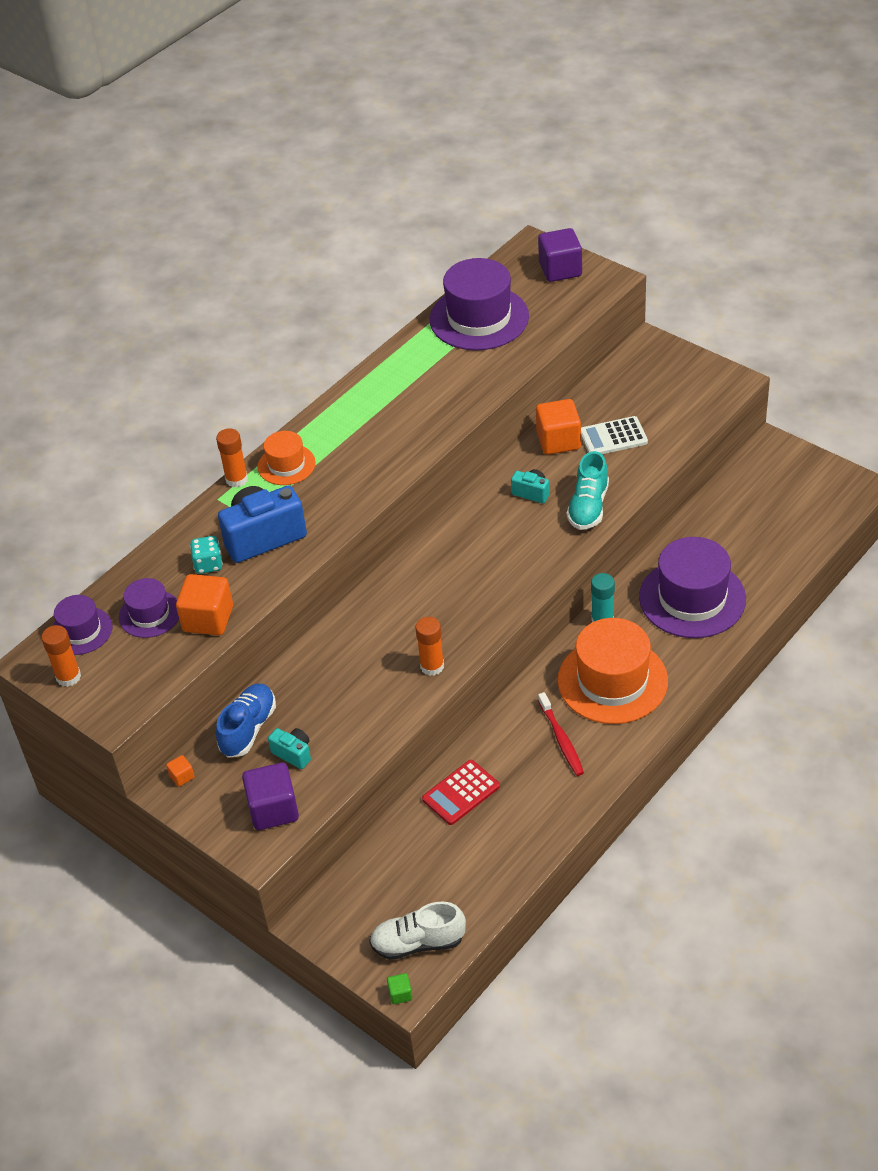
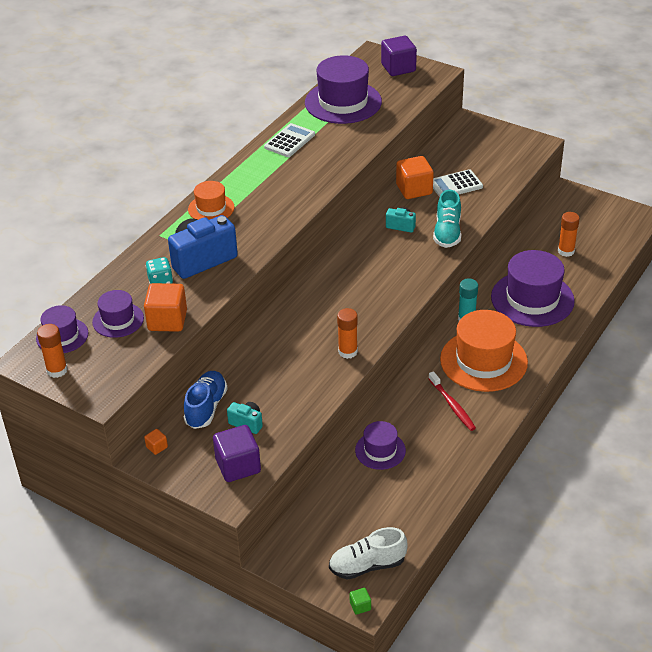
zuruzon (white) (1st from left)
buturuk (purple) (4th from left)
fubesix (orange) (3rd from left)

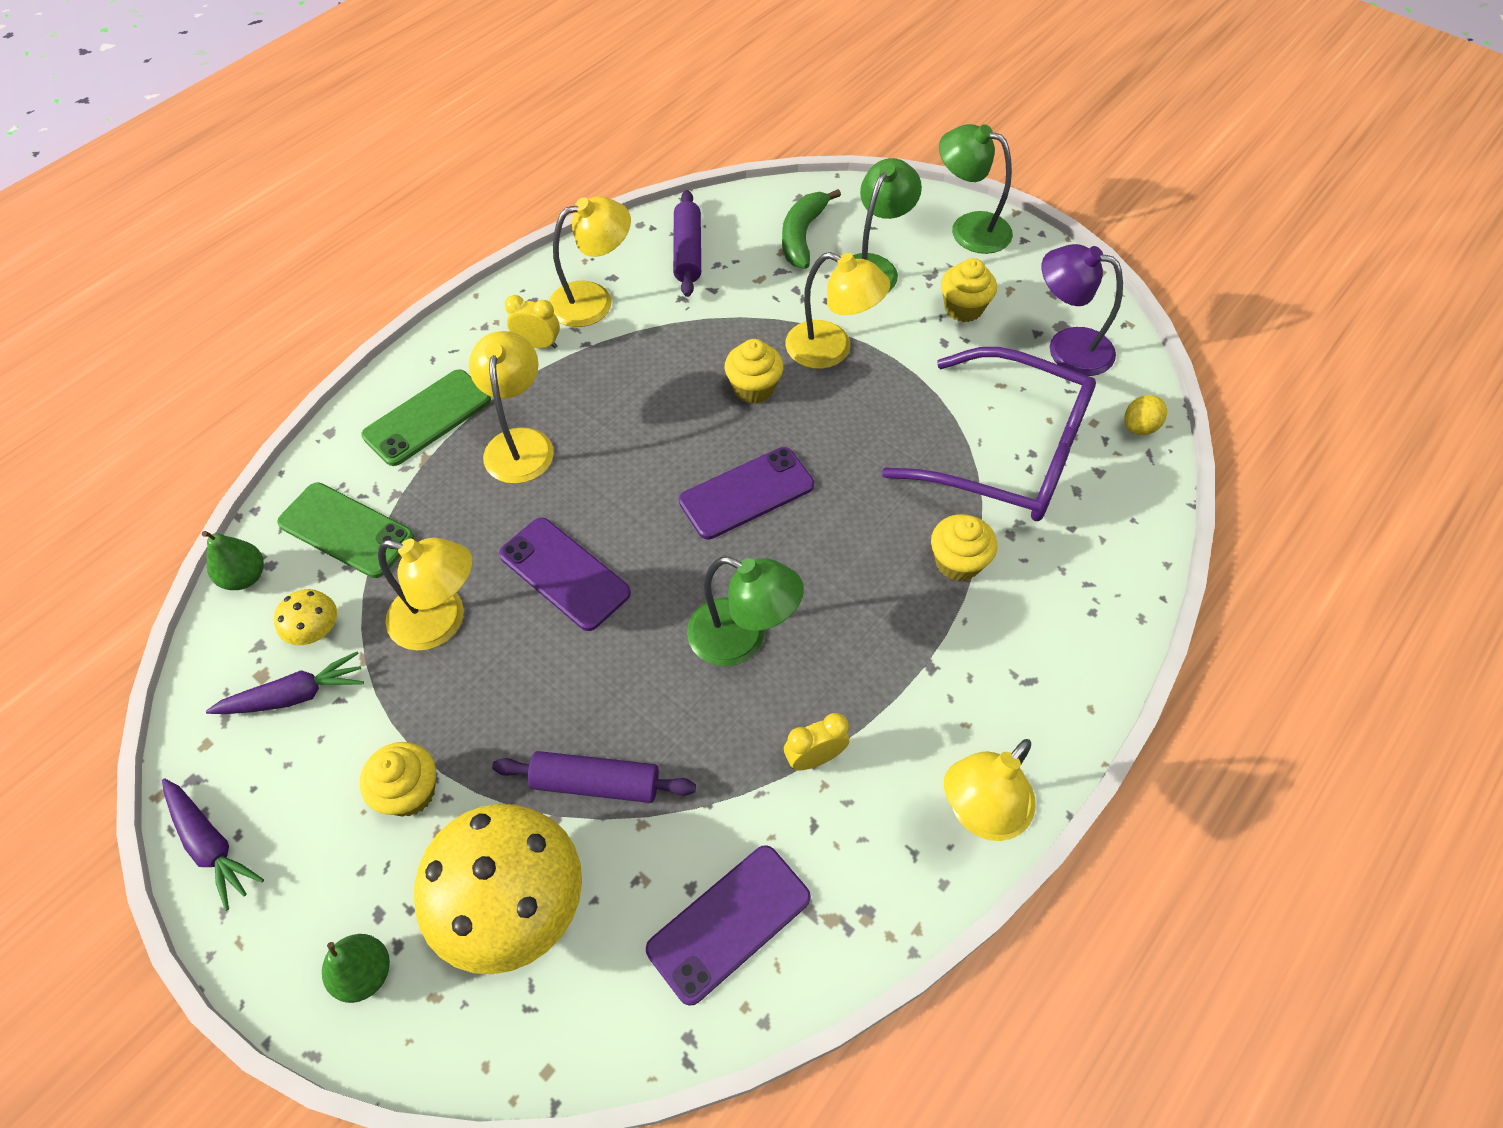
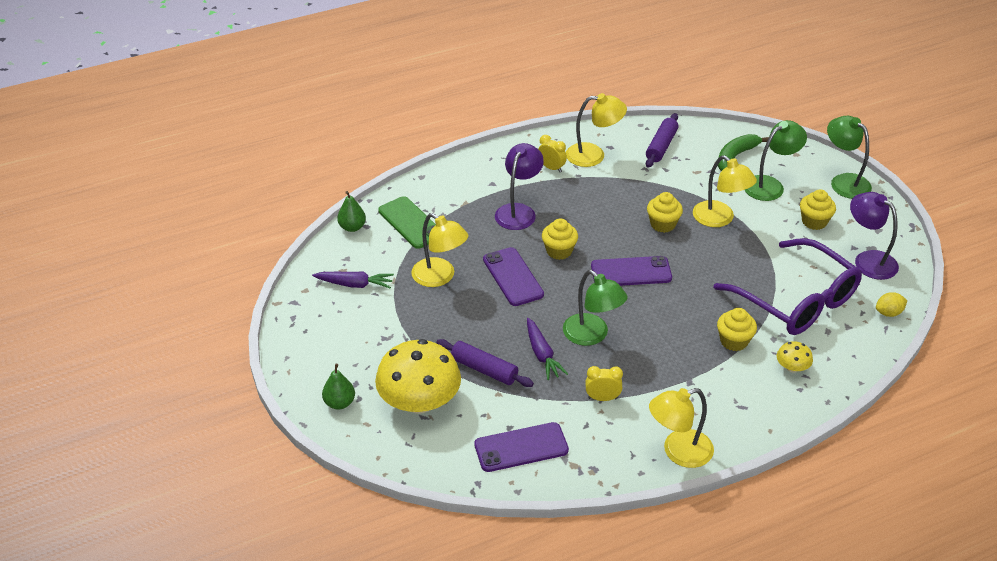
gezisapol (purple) (1st from left)
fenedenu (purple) (2nd from left)
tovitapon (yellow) (1st from left)
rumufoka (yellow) (2nd from left)
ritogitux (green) (2nd from left in the first image)

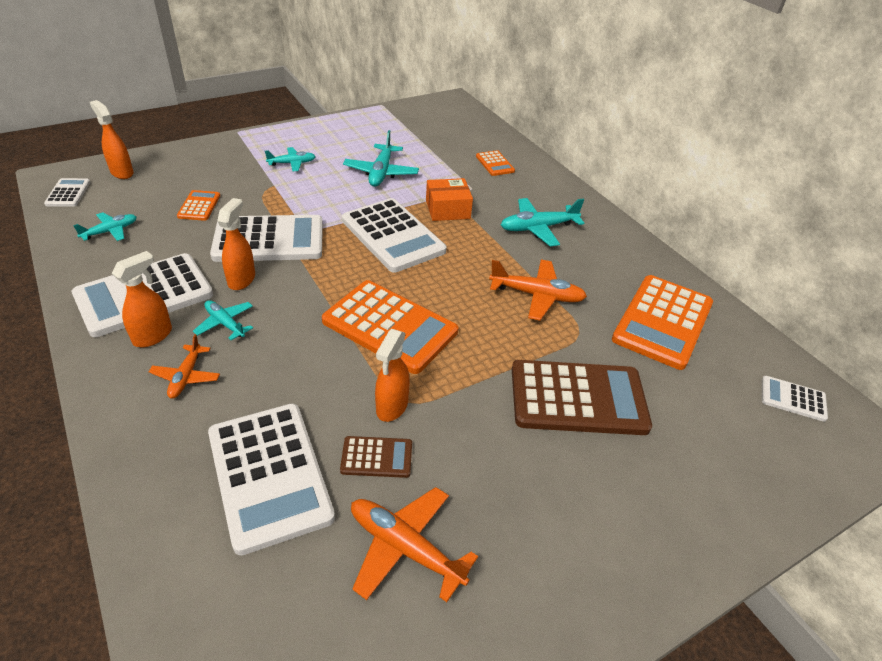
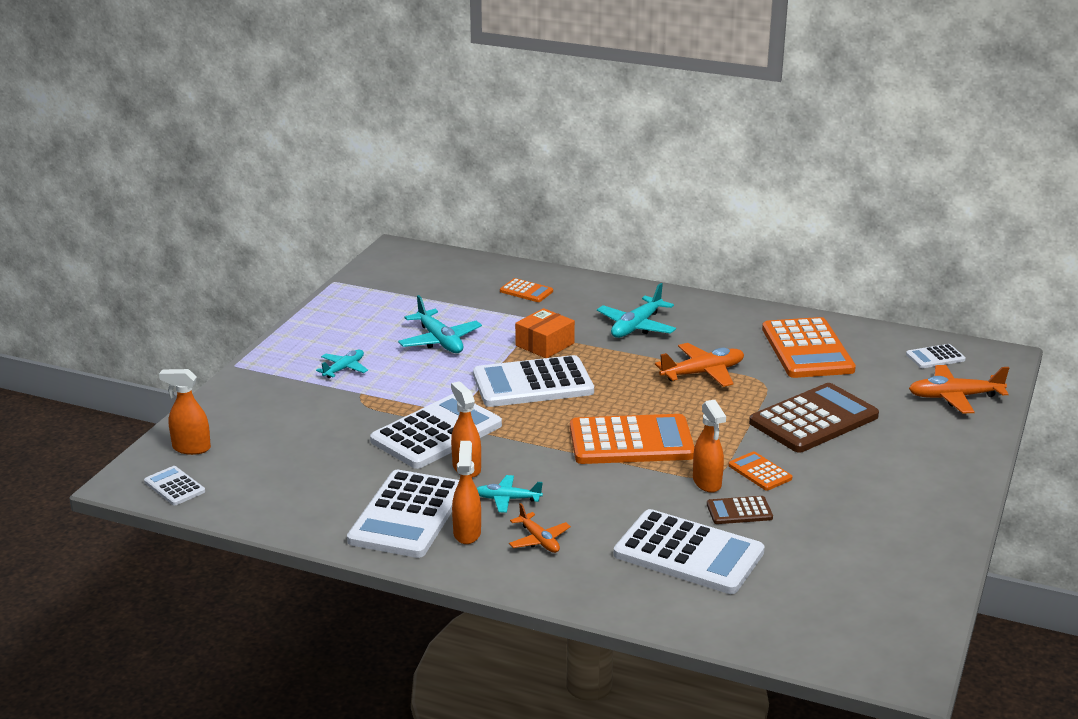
zuruzon (white) (4th from left)
zuruzon (brown) (1st from left)
zuruzon (orange) (3rd from left)
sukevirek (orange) (3rd from left)
sukevirek (turquoise) (1st from left in the first image)

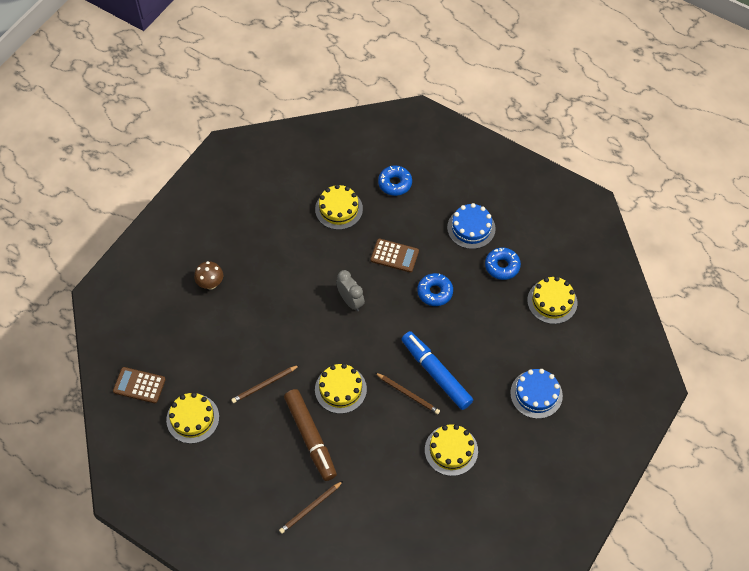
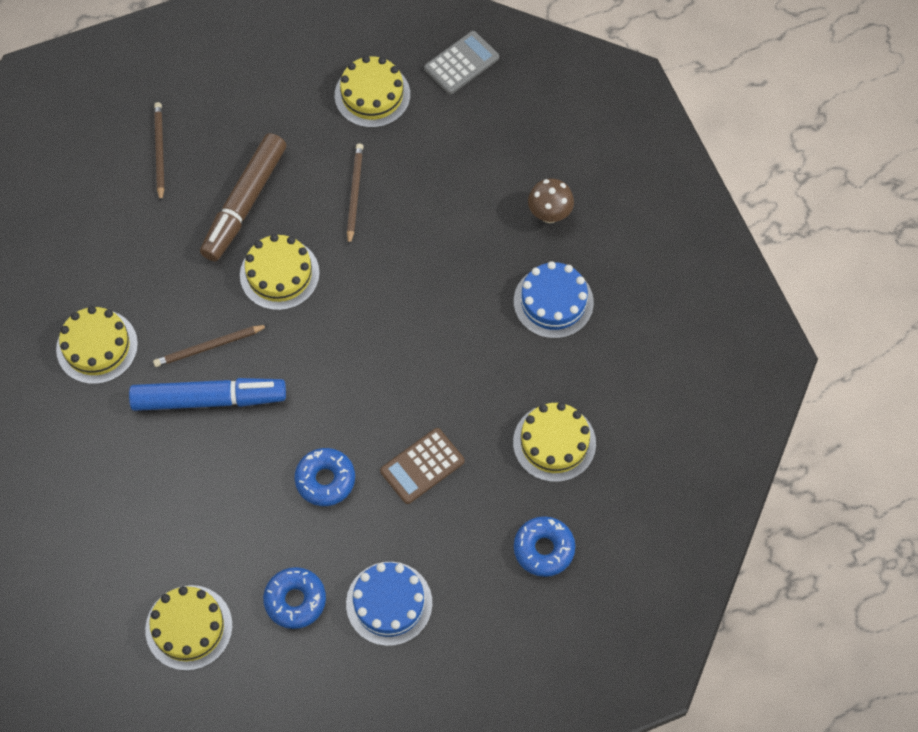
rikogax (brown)
zuruzon (grey)
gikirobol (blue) (2nd from left)
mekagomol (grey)

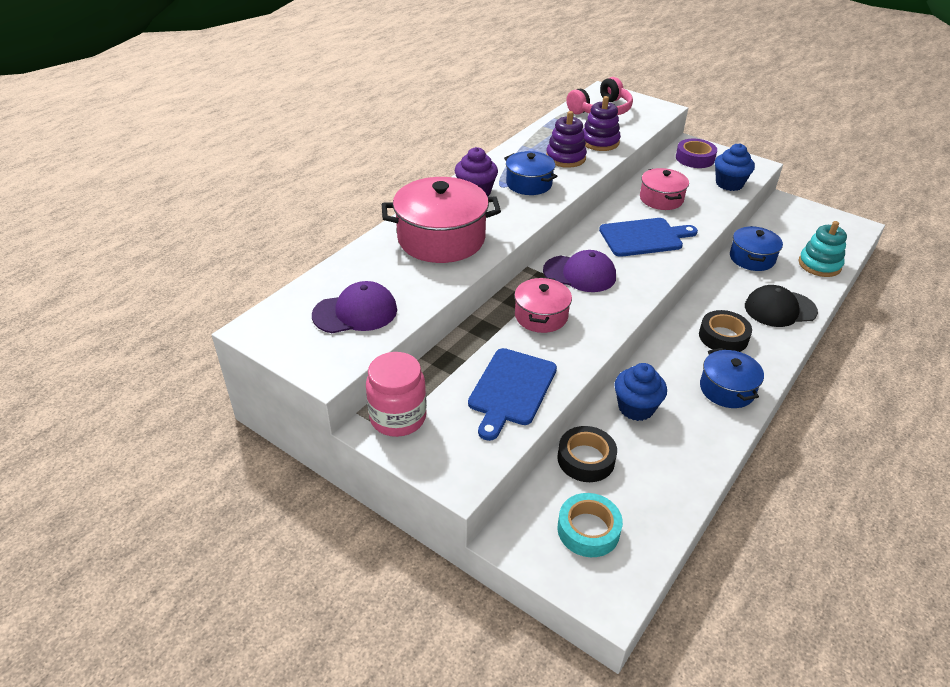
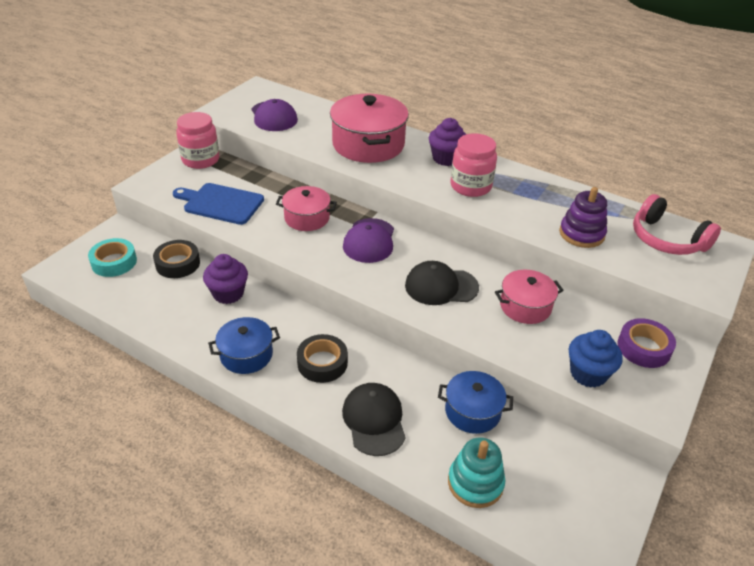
tovitapon (purple) (1st from left)
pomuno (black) (2nd from left)
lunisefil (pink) (2nd from left)
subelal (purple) (1st from left in the first image)

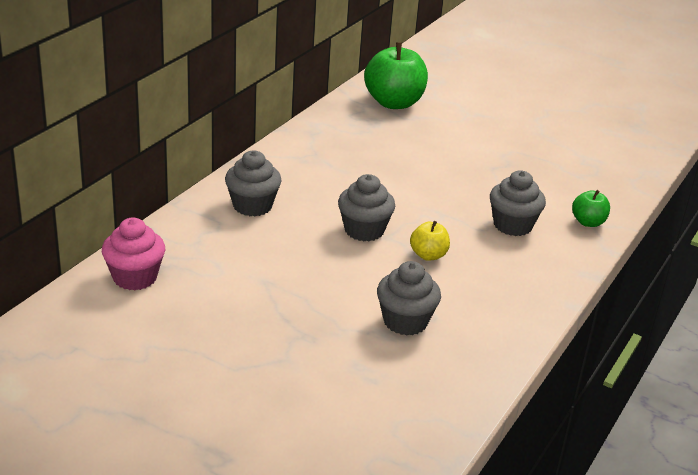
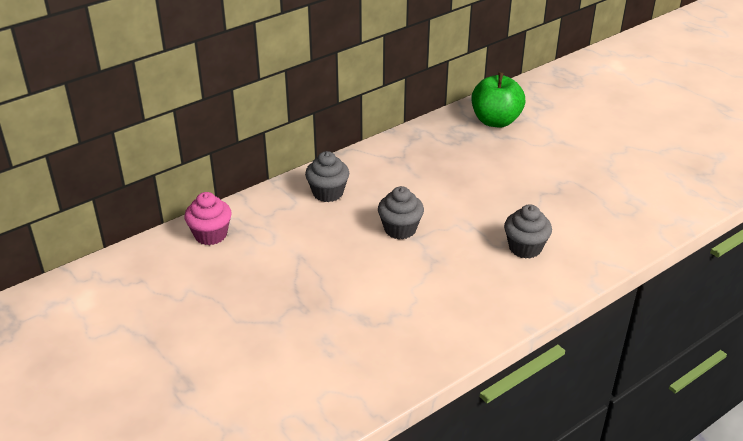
tovitapon (grey) (3rd from left in the first image)
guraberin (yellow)
guraberin (green) (2nd from left in the first image)

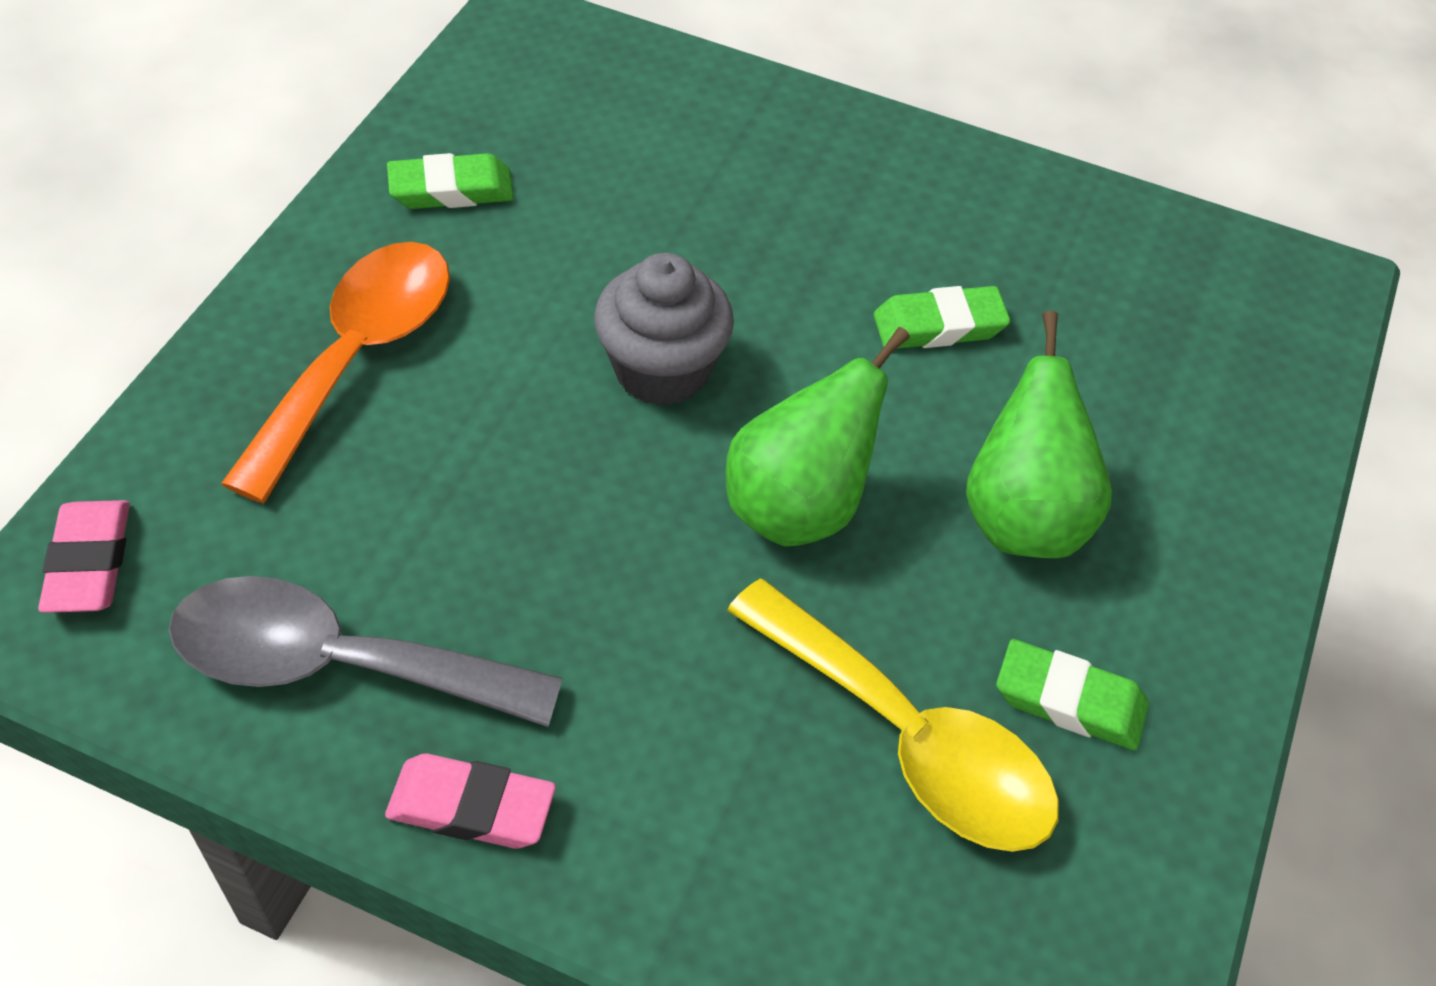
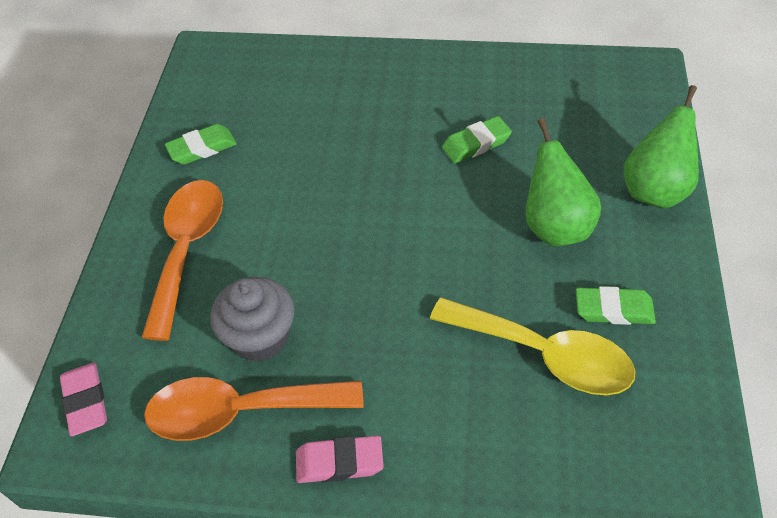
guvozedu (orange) (2nd from left)
tovitapon (grey)
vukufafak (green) (2nd from left)

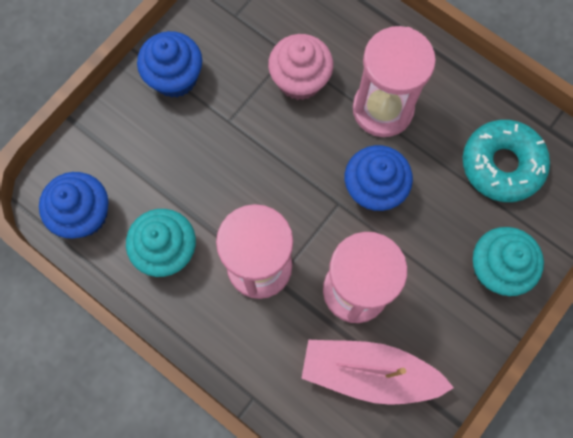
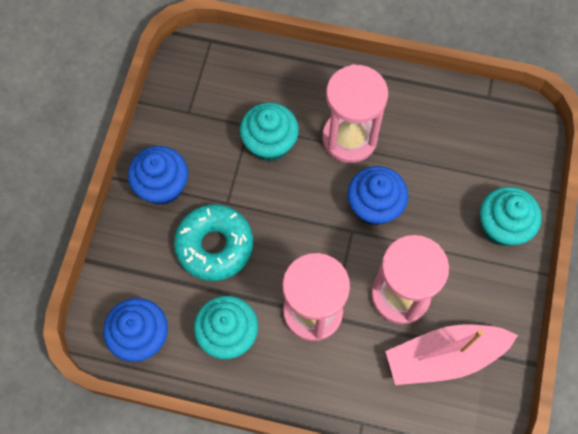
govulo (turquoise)
tovitapon (turquoise) (2nd from left)

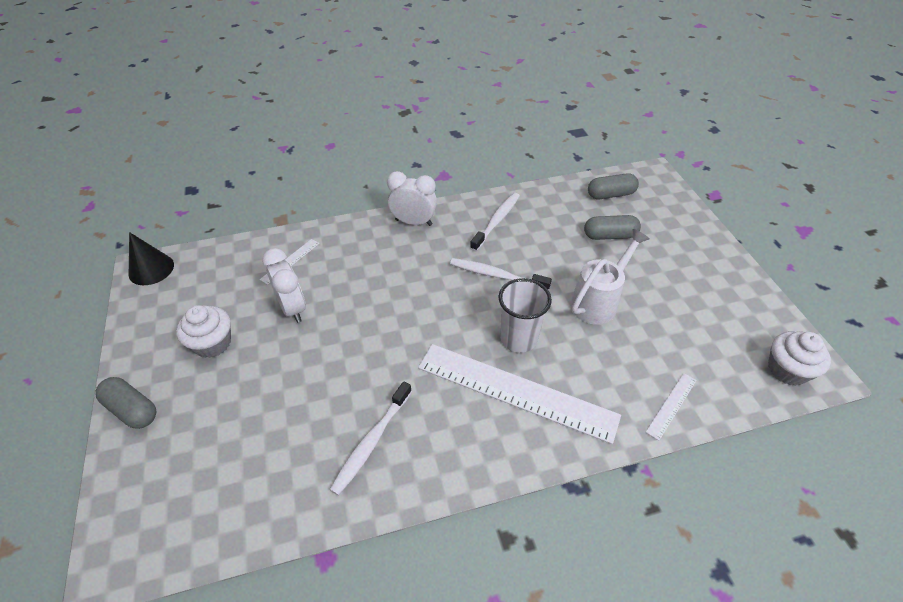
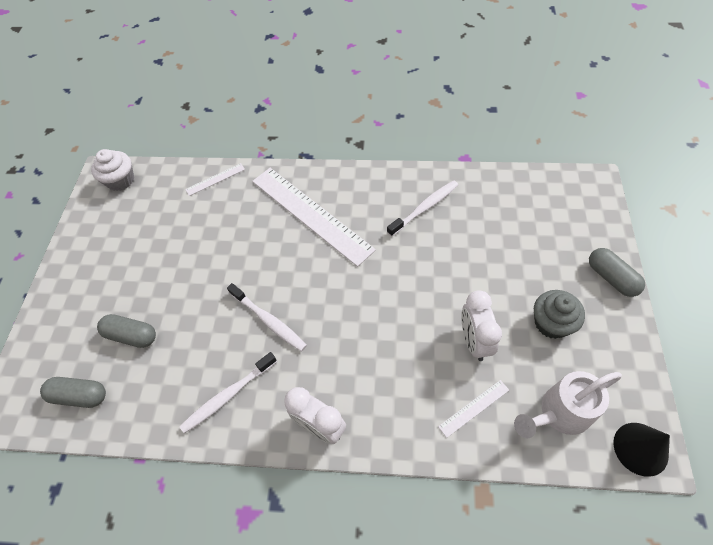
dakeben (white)
tovitapon (grey)
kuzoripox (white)

